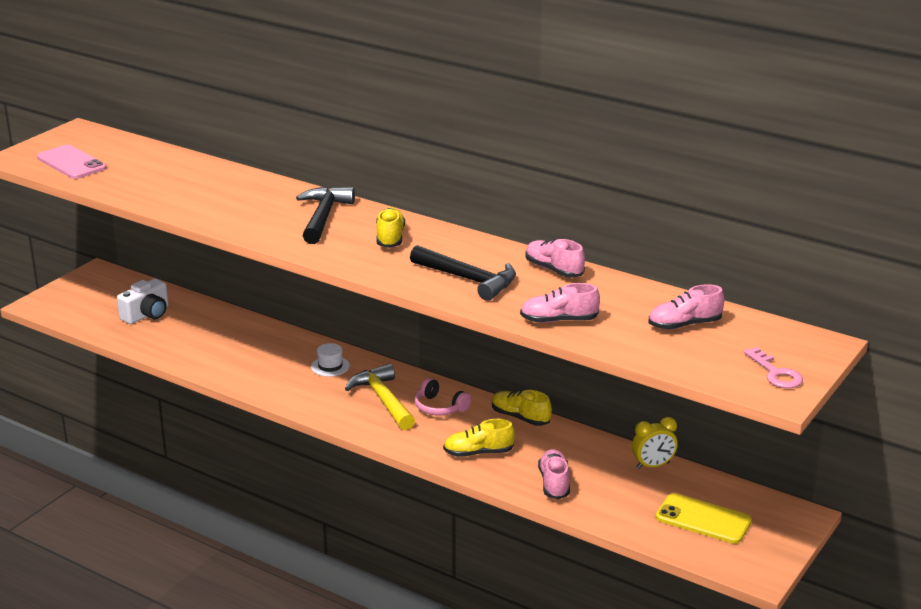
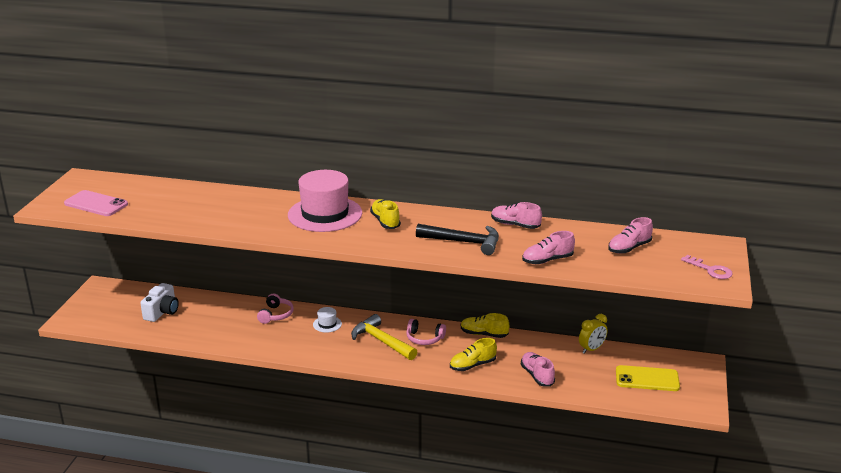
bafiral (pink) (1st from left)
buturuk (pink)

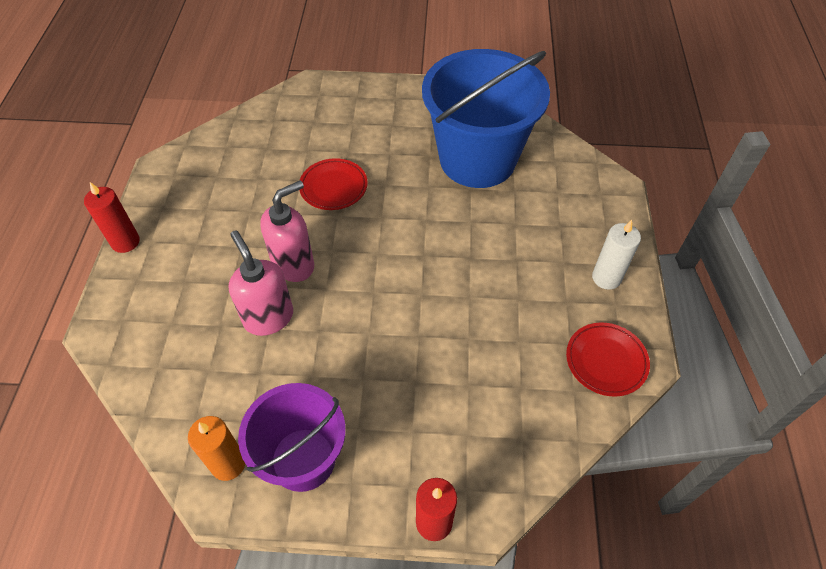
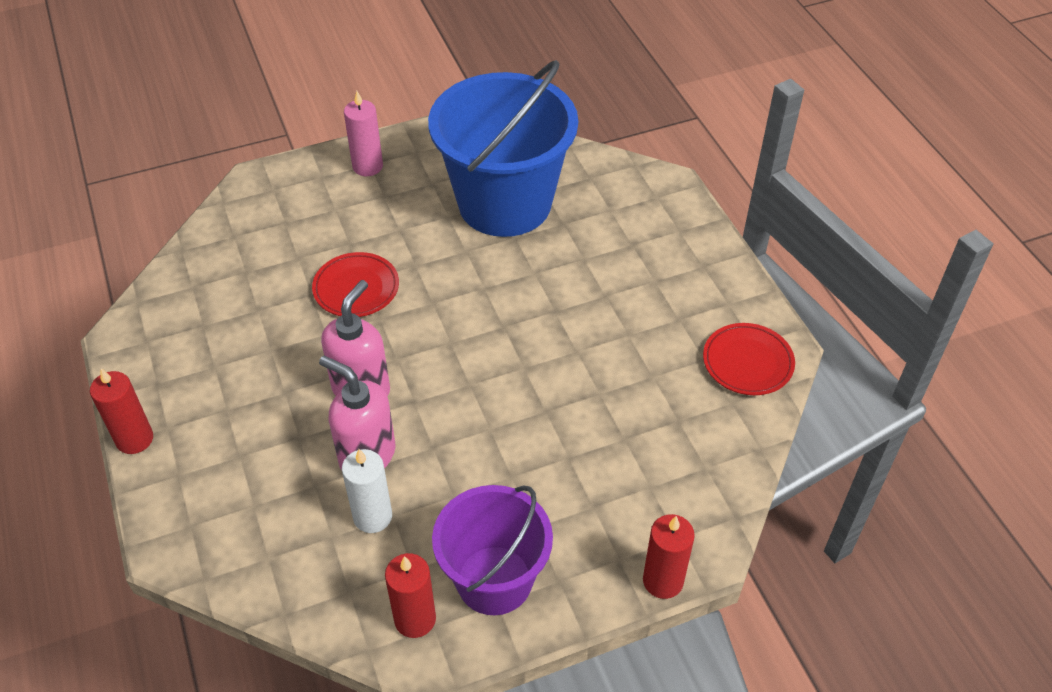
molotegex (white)
molotegex (pink)
molotegex (red) (2nd from left)

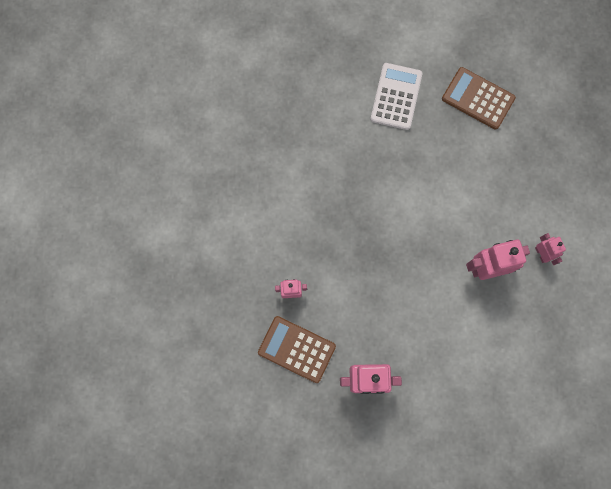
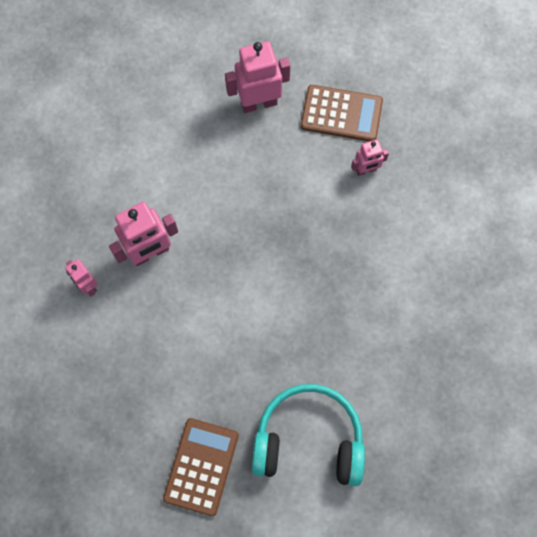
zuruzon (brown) (1st from left)
bafiral (turquoise)

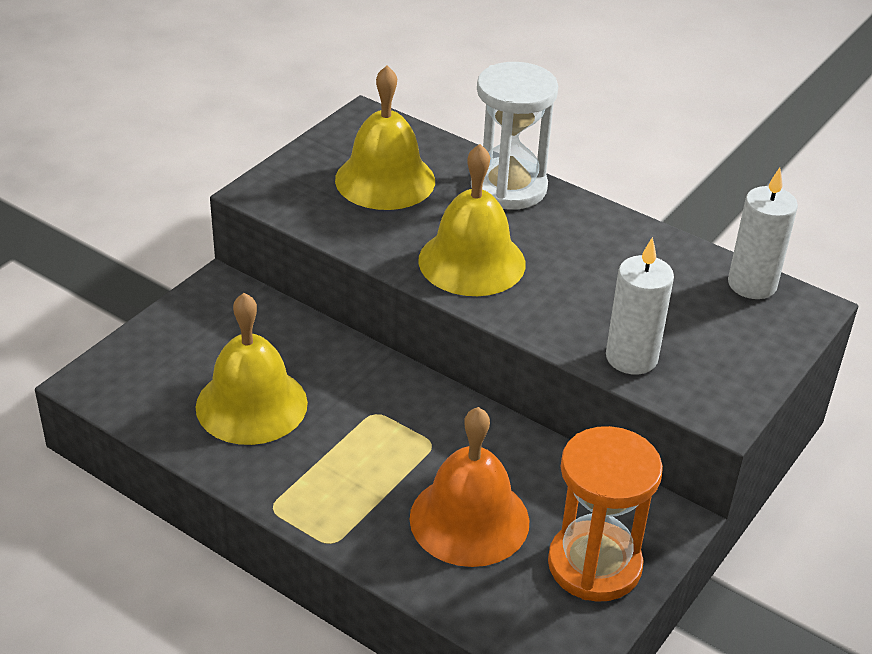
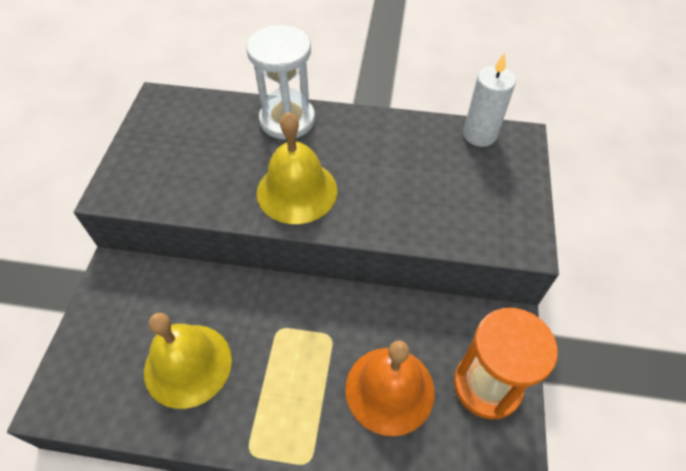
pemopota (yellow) (2nd from left in the first image)
molotegex (white) (1st from left in the first image)

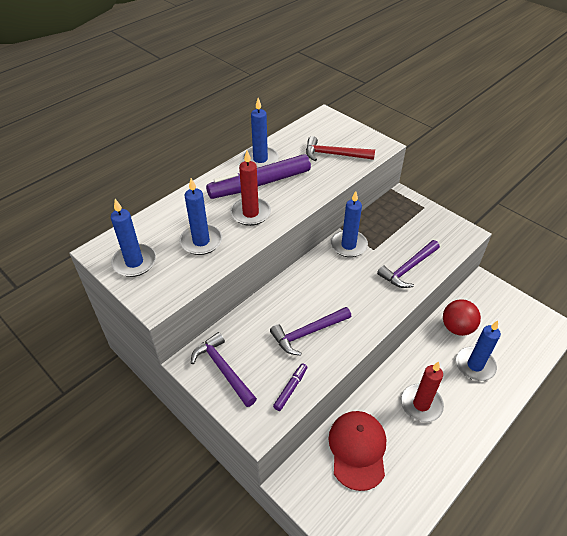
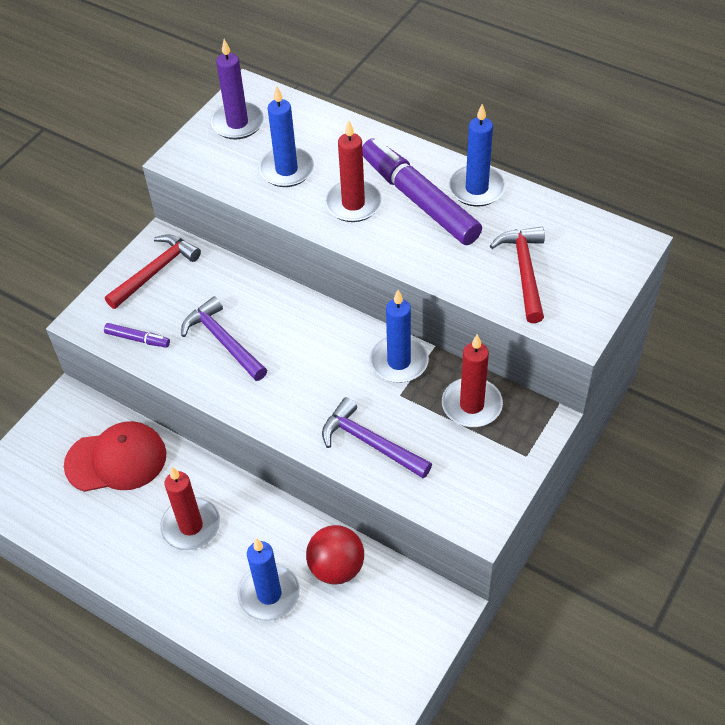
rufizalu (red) (1st from left)
molotegex (purple)
molotegex (red) (3rd from left)

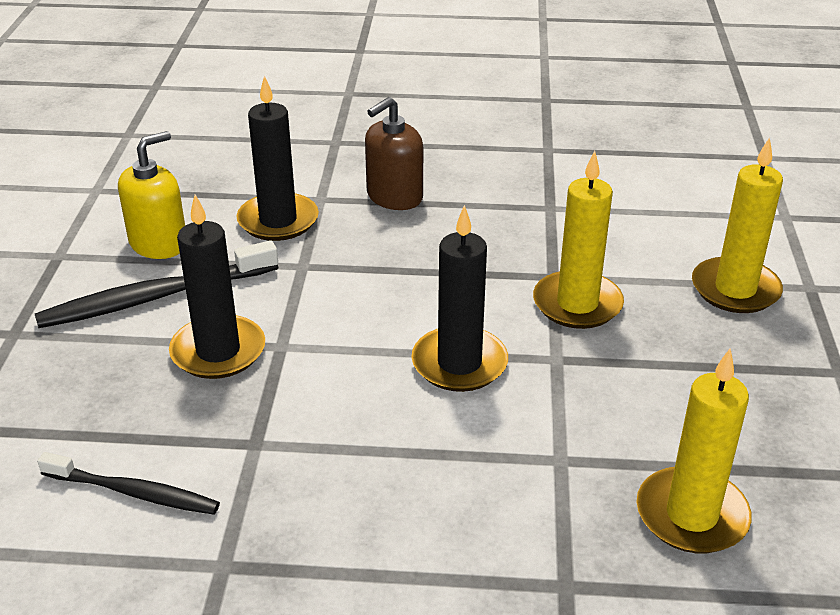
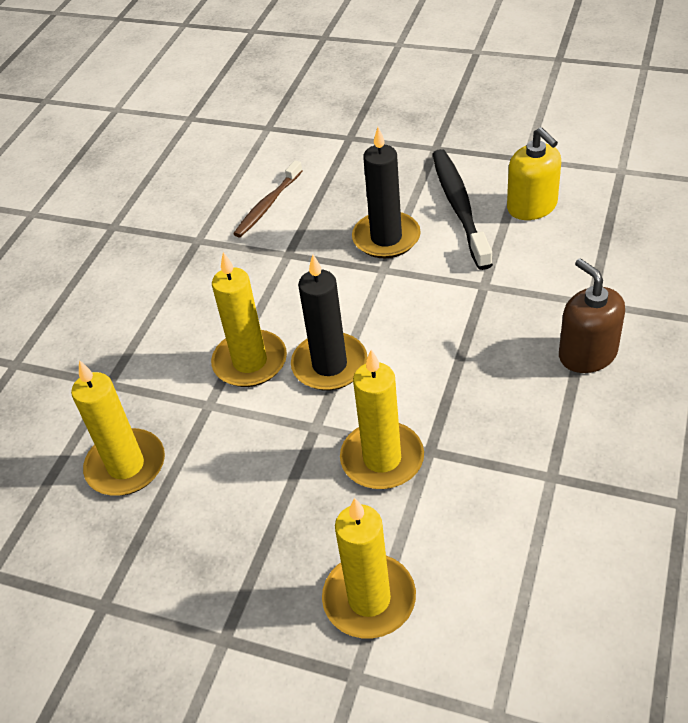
molotegex (yellow) (2nd from left)
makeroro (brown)
molotegex (black) (2nd from left in the first image)

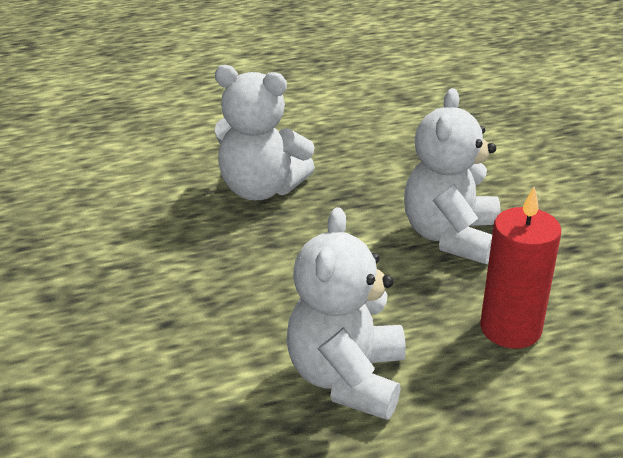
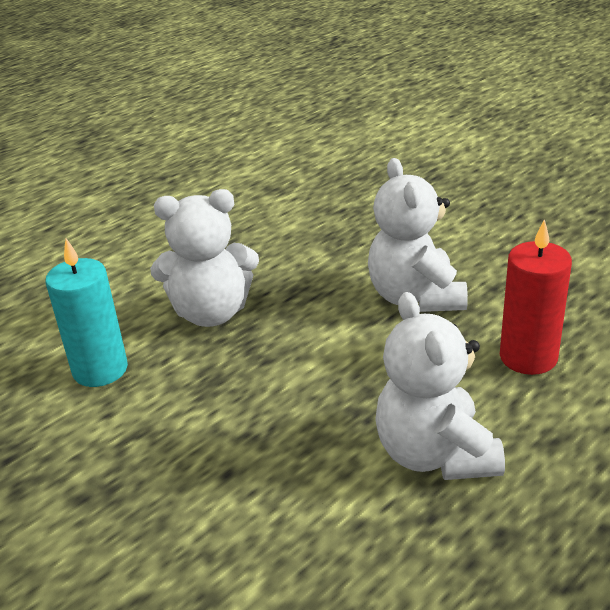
molotegex (turquoise)

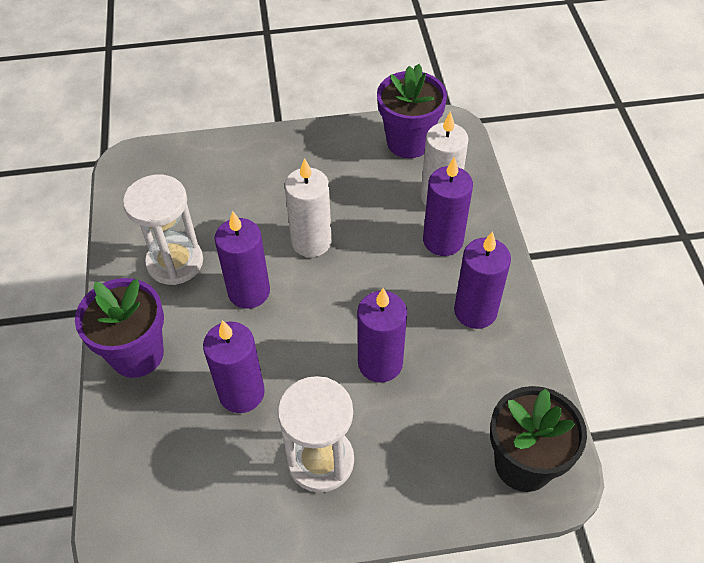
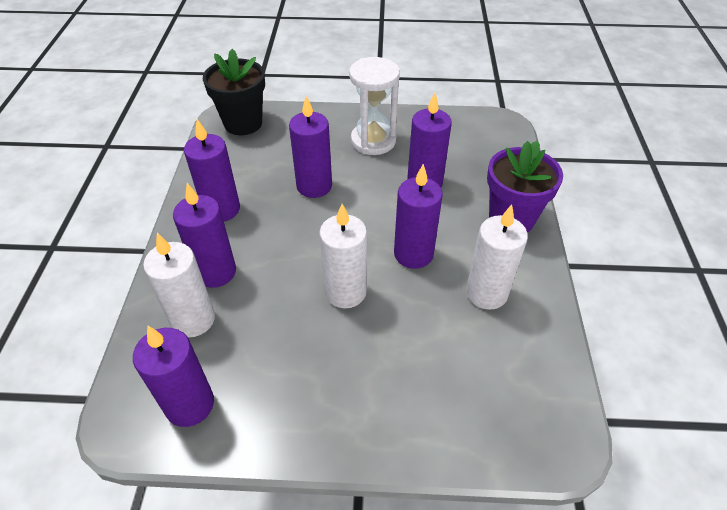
molotegex (purple) (1st from left)
molotegex (white) (3rd from left)

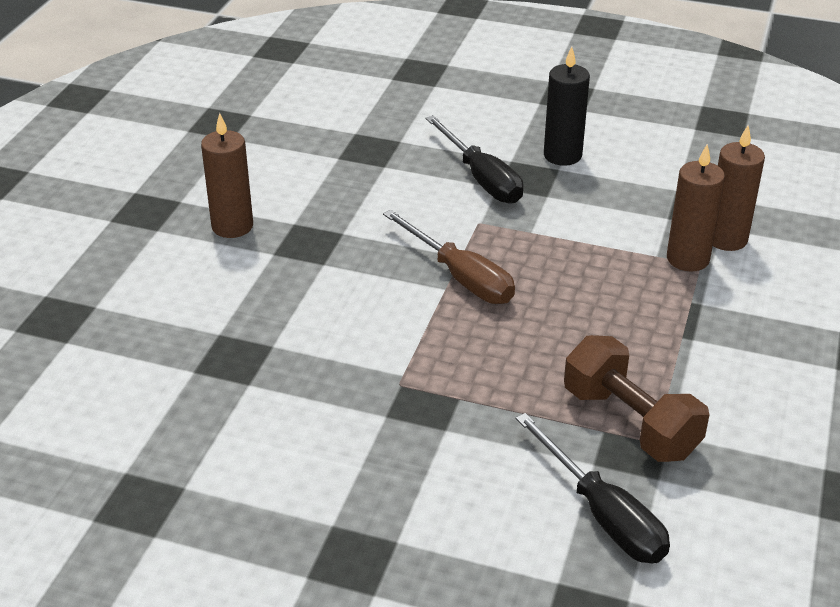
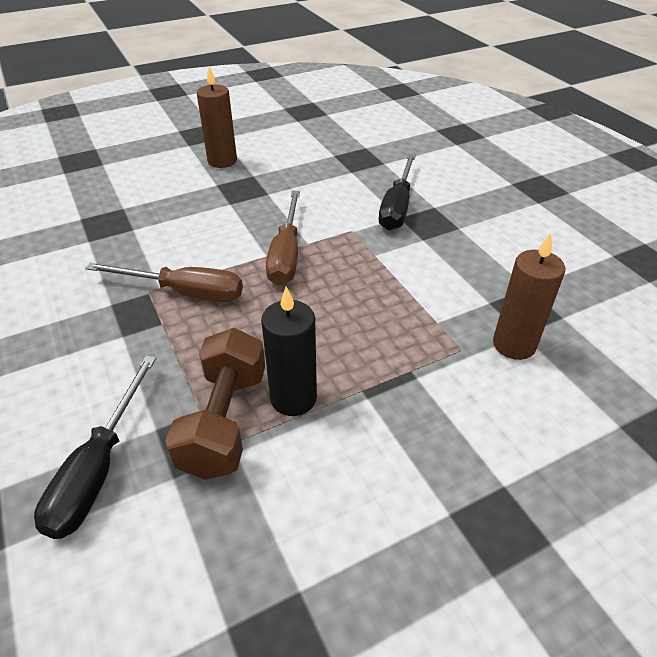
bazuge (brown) (1st from left)
molotegex (black)
molotegex (brown) (2nd from left in the first image)

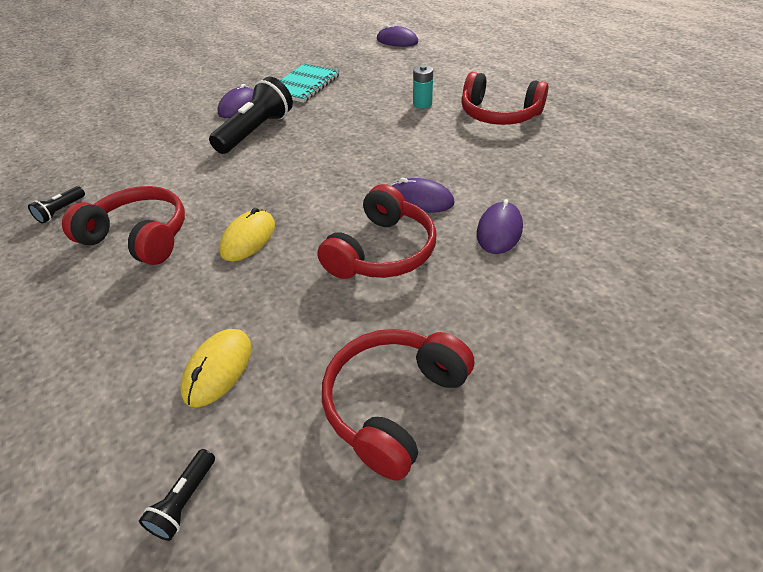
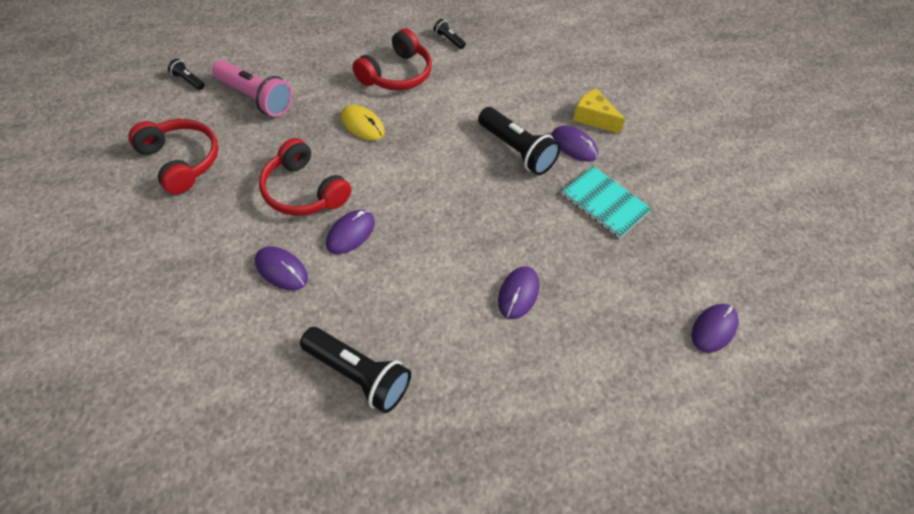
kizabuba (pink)
kizabuba (black) (2nd from left)
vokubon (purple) (3rd from left)
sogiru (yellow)
bafiral (red) (4th from left in the first image)

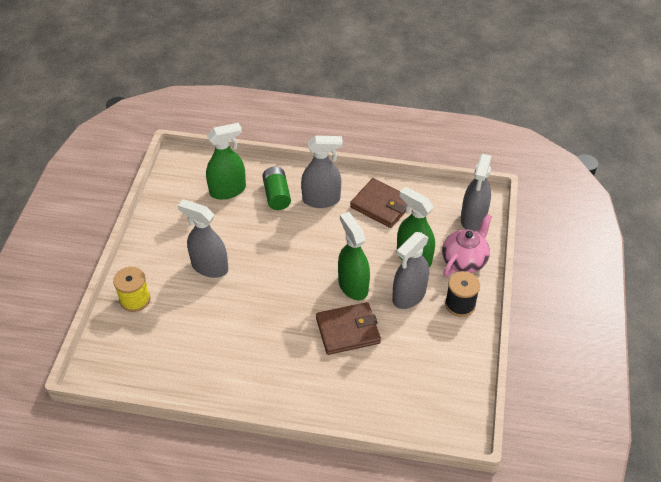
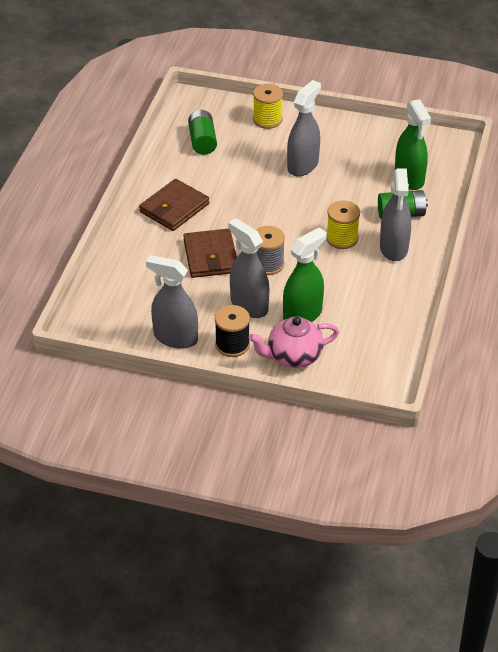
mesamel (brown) (1st from left)
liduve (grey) (1st from left)
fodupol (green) (1st from left)
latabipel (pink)
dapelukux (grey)
dapelukux (yellow) (2nd from left)

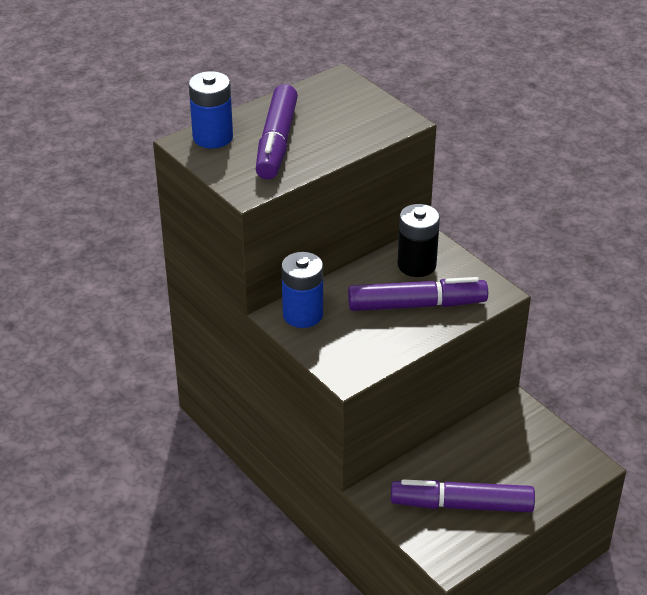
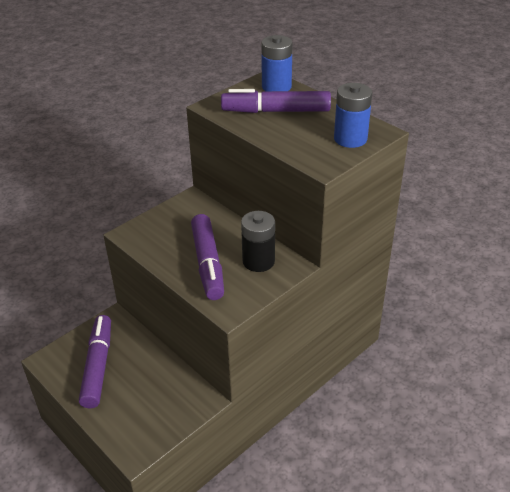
fodupol (blue) (2nd from left)

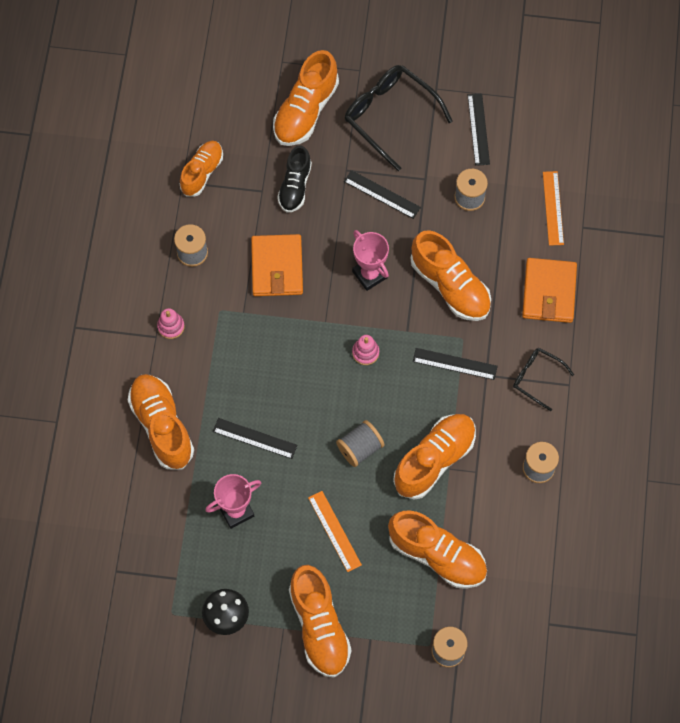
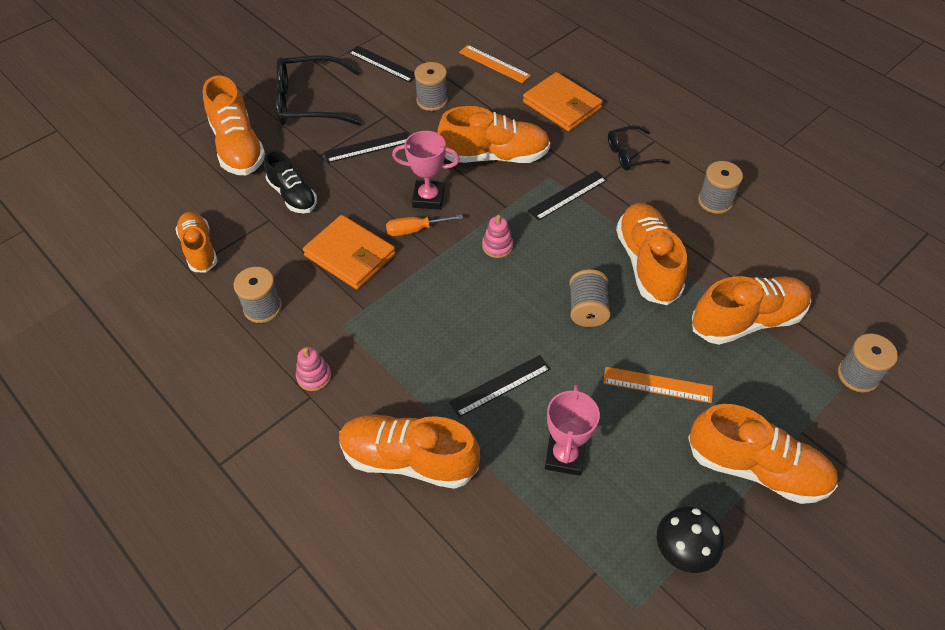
bazuge (orange)

